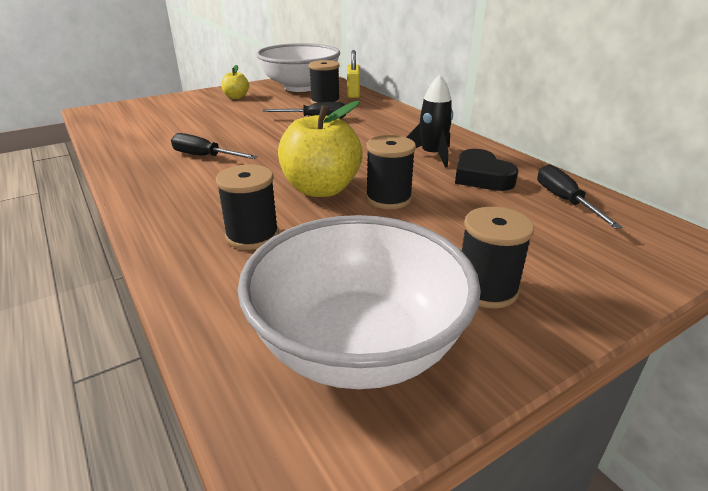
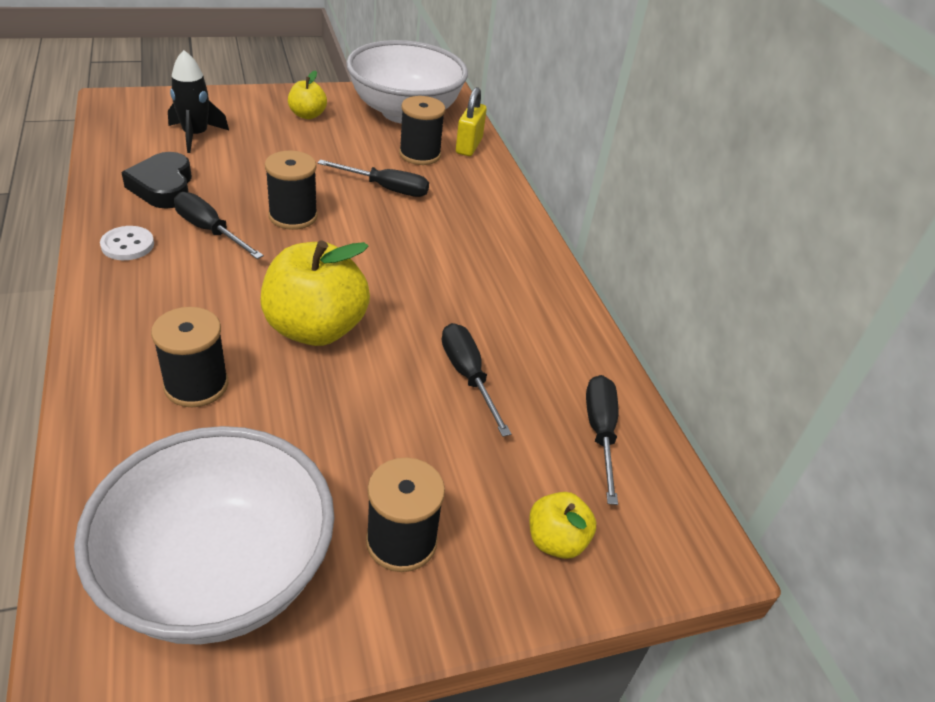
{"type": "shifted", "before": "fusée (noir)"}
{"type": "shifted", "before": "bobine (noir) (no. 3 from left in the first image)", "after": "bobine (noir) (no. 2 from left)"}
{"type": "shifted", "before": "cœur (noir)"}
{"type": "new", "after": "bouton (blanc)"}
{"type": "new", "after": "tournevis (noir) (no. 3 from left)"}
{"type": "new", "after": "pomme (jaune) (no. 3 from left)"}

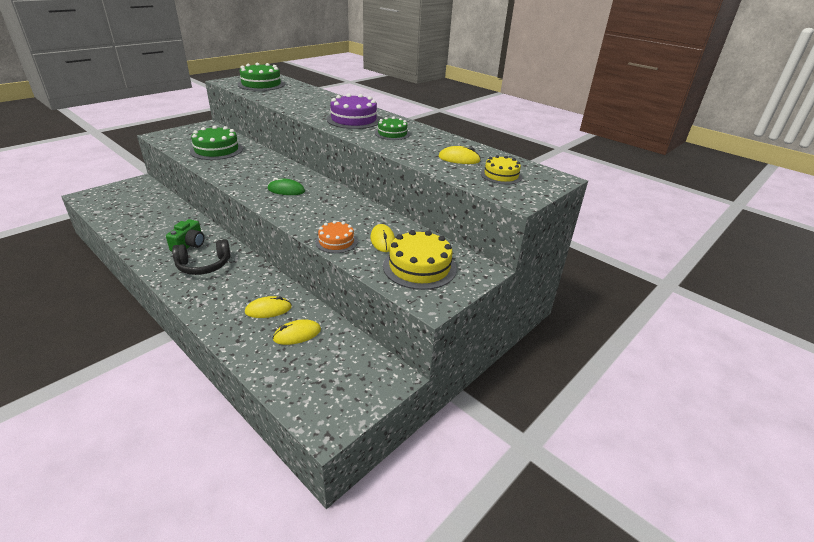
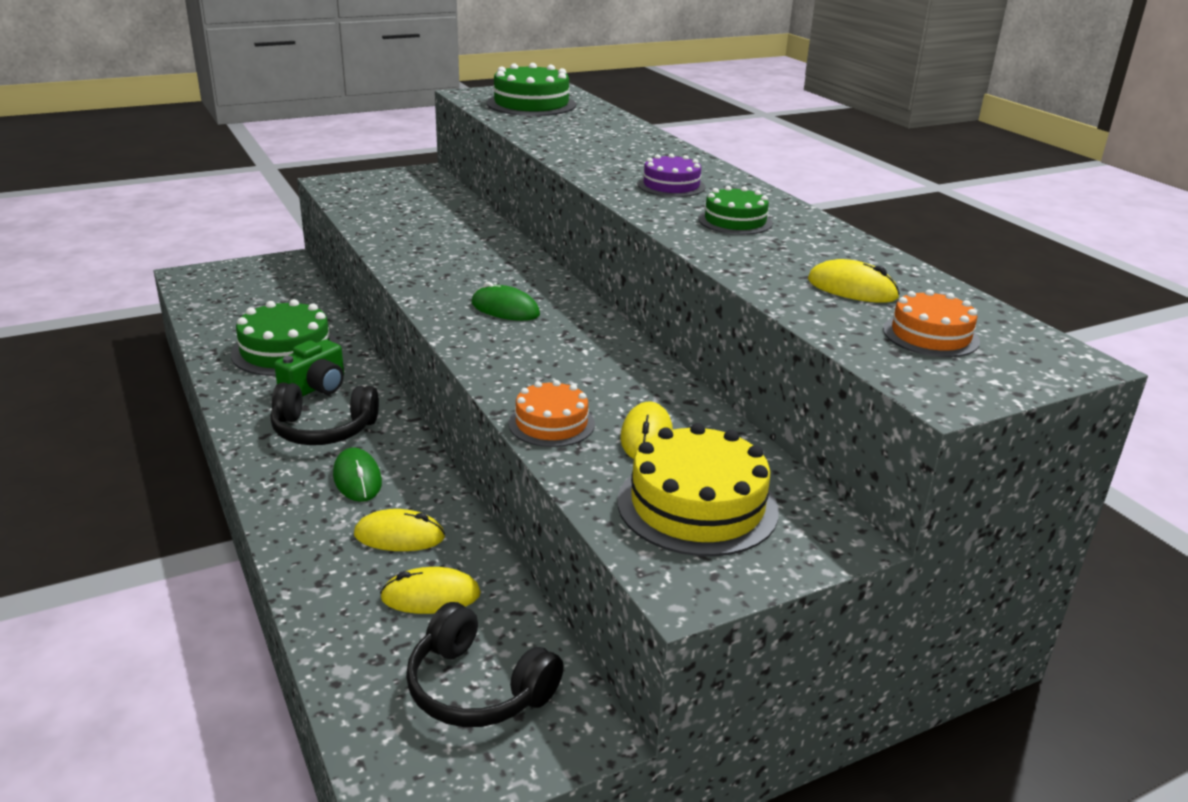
{"type": "scaled", "before": "gâteau (violet)", "scale": 0.6}
{"type": "shifted", "before": "gâteau (vert) (no. 1 from left)"}
{"type": "repainted", "before": "gâteau (jaune) (no. 2 from left)", "after": "gâteau (orange) (no. 2 from left)"}
{"type": "new", "after": "souris (vert) (no. 1 from left)"}
{"type": "new", "after": "casque audio (noir) (no. 2 from left)"}

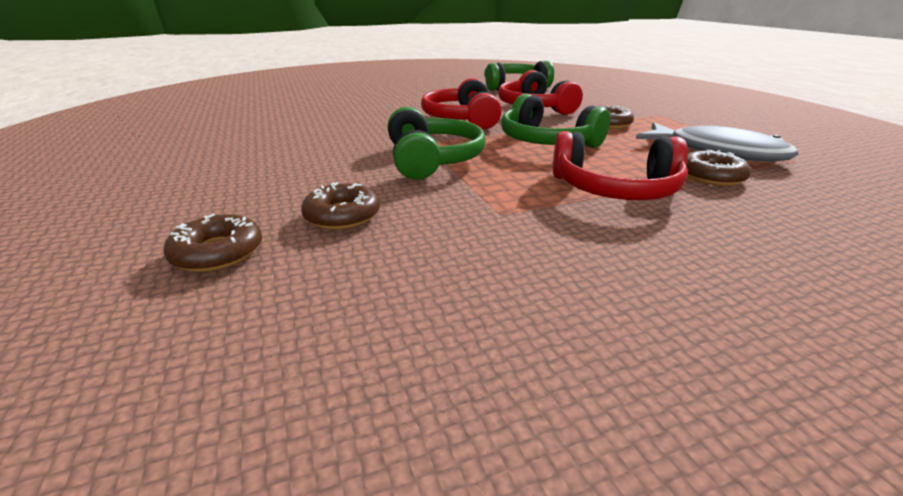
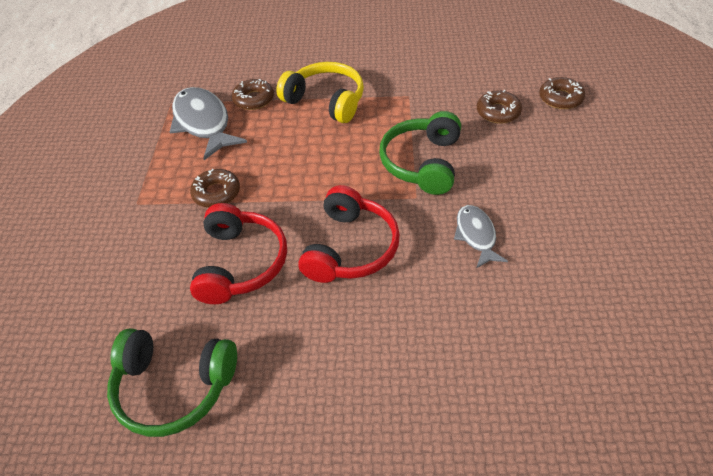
{"type": "gone", "before": "casque audio (vert) (no. 3 from left)"}
{"type": "repainted", "before": "casque audio (rouge) (no. 3 from left)", "after": "casque audio (jaune)"}
{"type": "new", "after": "poisson (gris) (no. 2 from left)"}

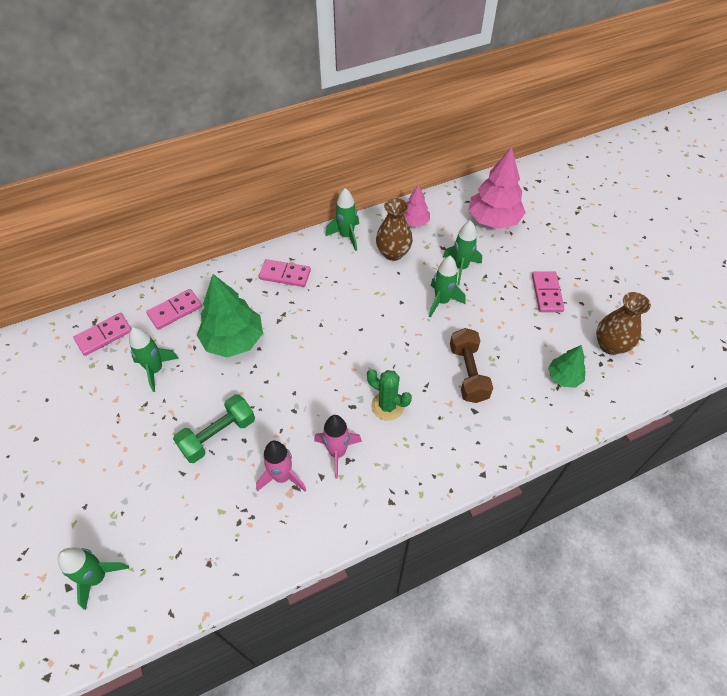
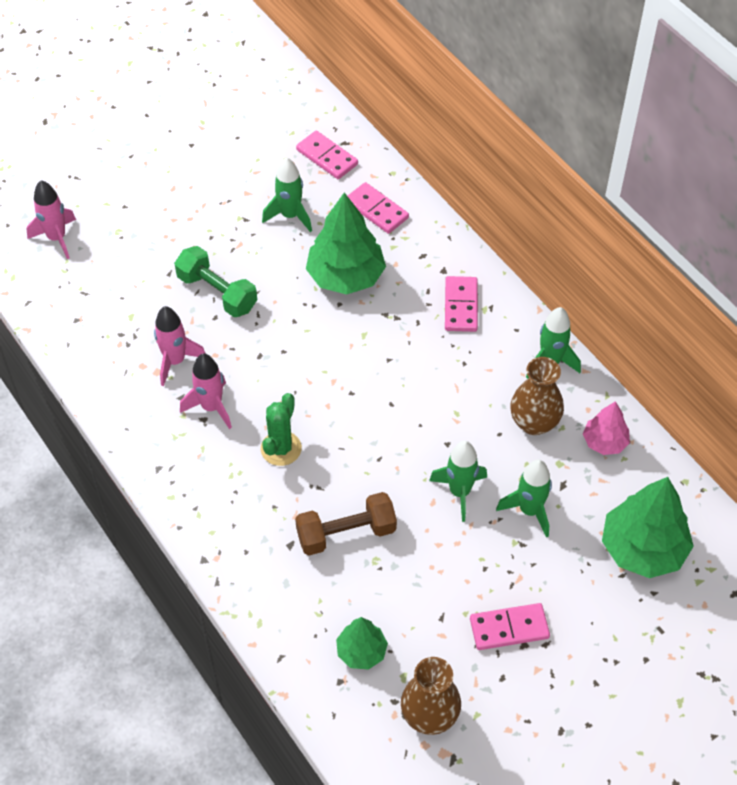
{"type": "repainted", "before": "arbre (rose) (no. 2 from left)", "after": "arbre (vert) (no. 3 from left)"}
{"type": "repainted", "before": "fusée (vert) (no. 1 from left)", "after": "fusée (rose) (no. 1 from left)"}

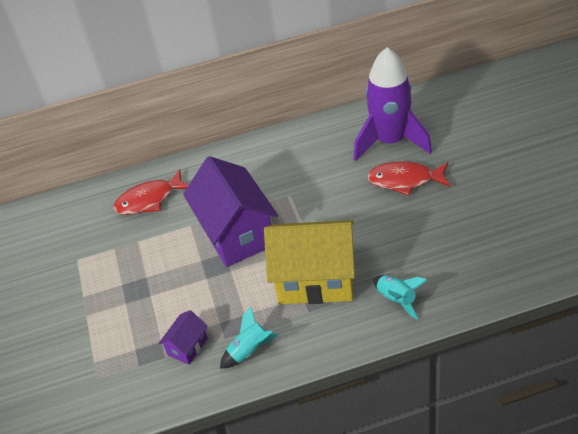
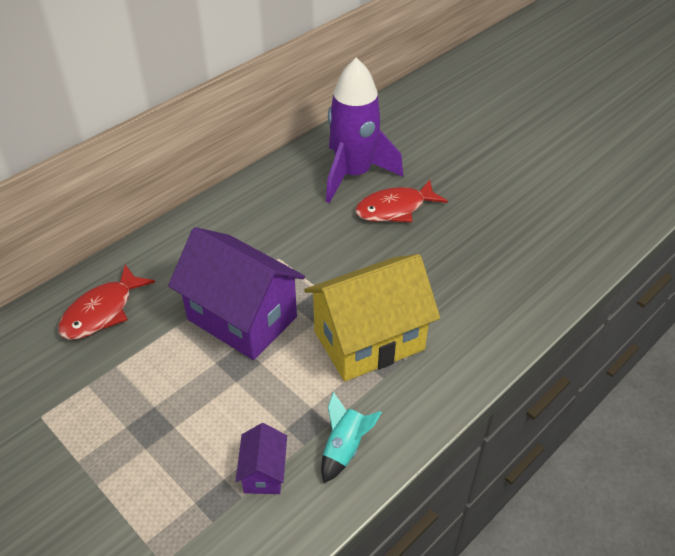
{"type": "gone", "before": "fusée (turquoise) (no. 2 from left)"}

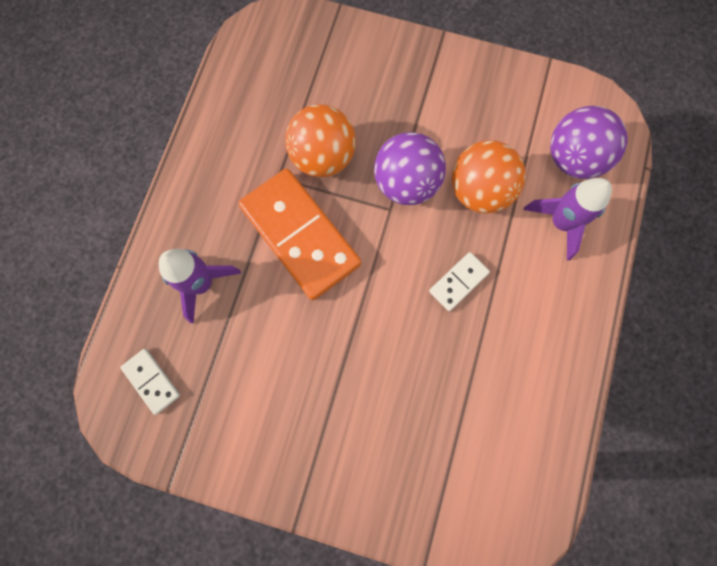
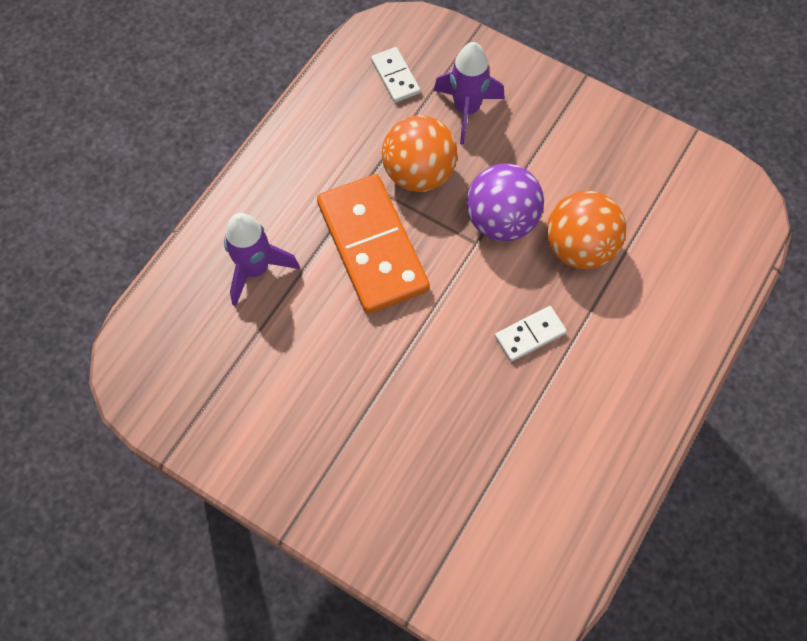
{"type": "gone", "before": "balle (violet) (no. 2 from left)"}
{"type": "shifted", "before": "fusée (violet) (no. 2 from left)"}
{"type": "shifted", "before": "domino (blanc) (no. 1 from left)"}

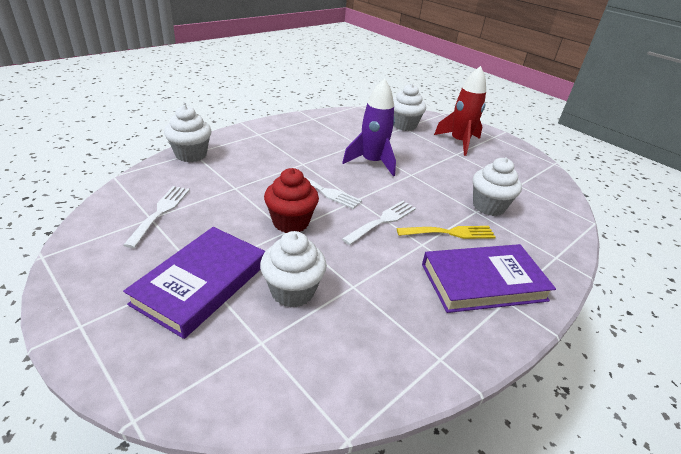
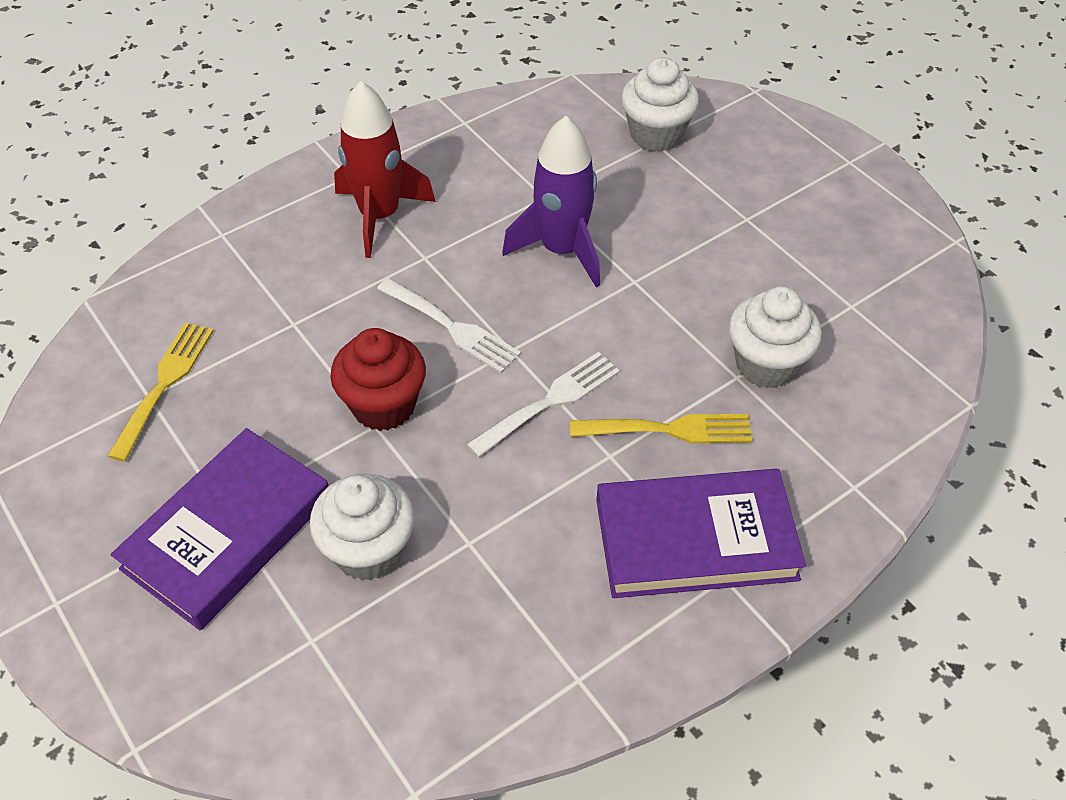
{"type": "shifted", "before": "fusée (rouge)"}
{"type": "gone", "before": "muffin (blanc) (no. 1 from left)"}
{"type": "repainted", "before": "fourchette (blanc) (no. 1 from left)", "after": "fourchette (jaune) (no. 1 from left)"}

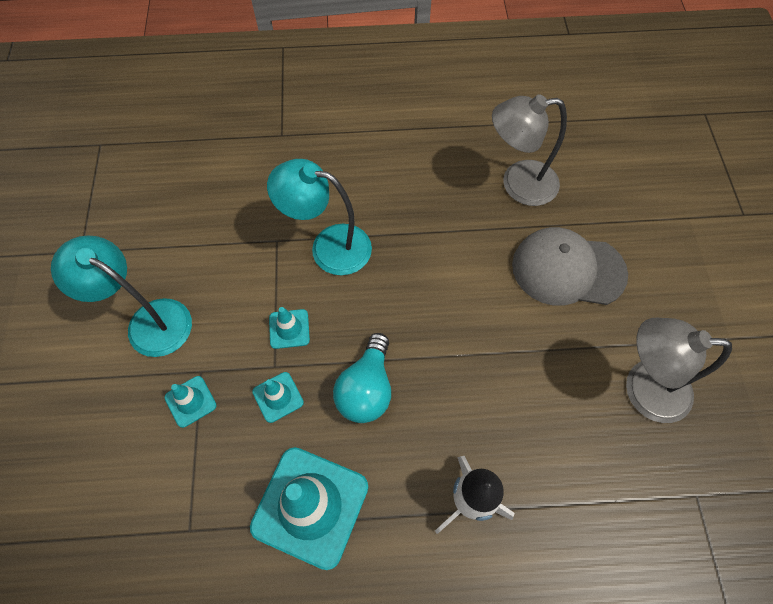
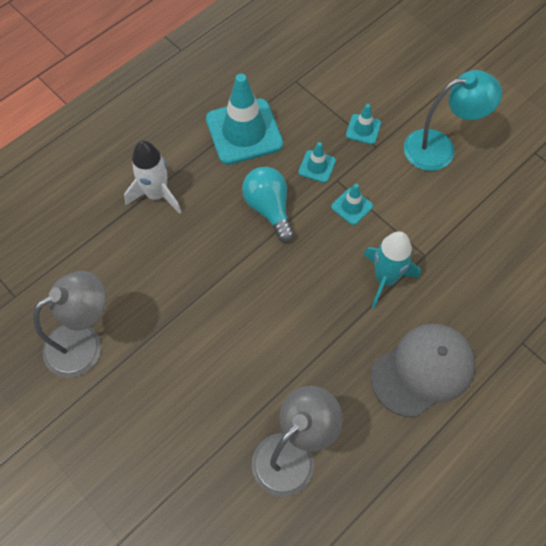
{"type": "swapped", "before": "lampe (turquoise) (no. 2 from left)", "after": "fusée (turquoise)"}
{"type": "shifted", "before": "casquette (gris)"}

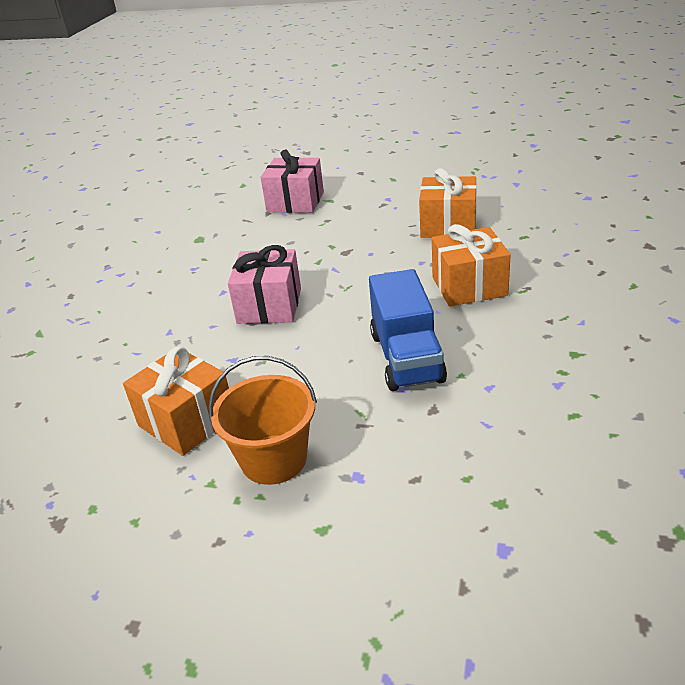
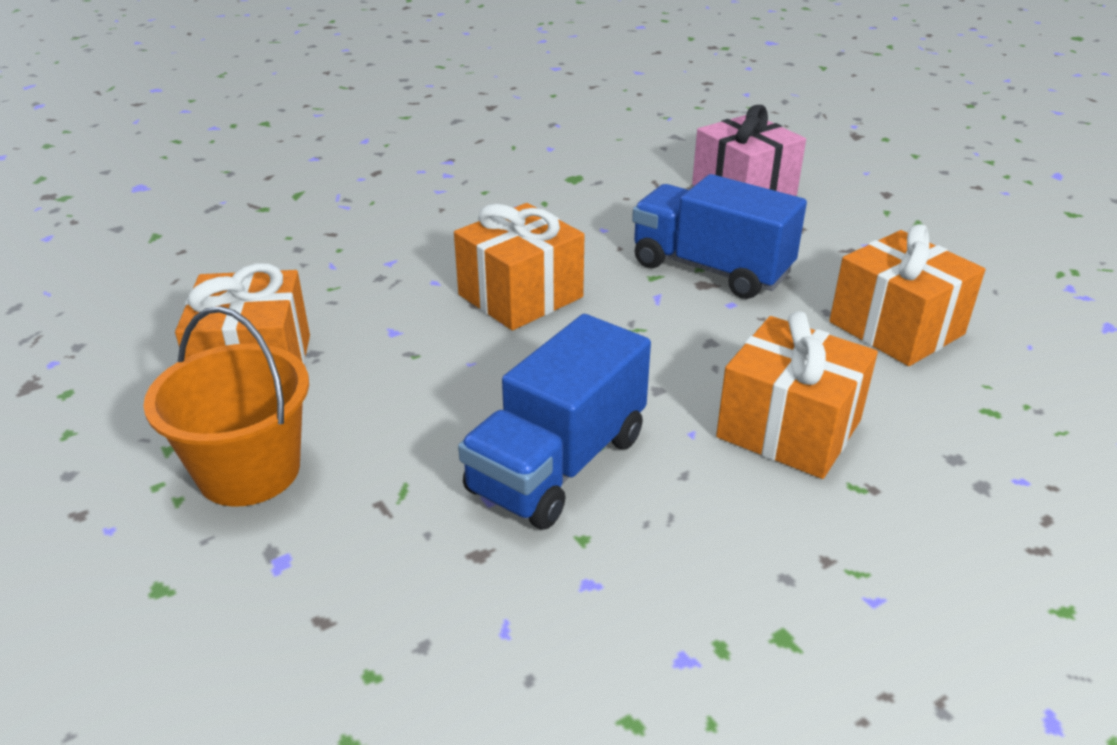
{"type": "repainted", "before": "cadeau (rose) (no. 1 from left)", "after": "cadeau (orange) (no. 2 from left)"}
{"type": "new", "after": "camion (bleu) (no. 2 from left)"}

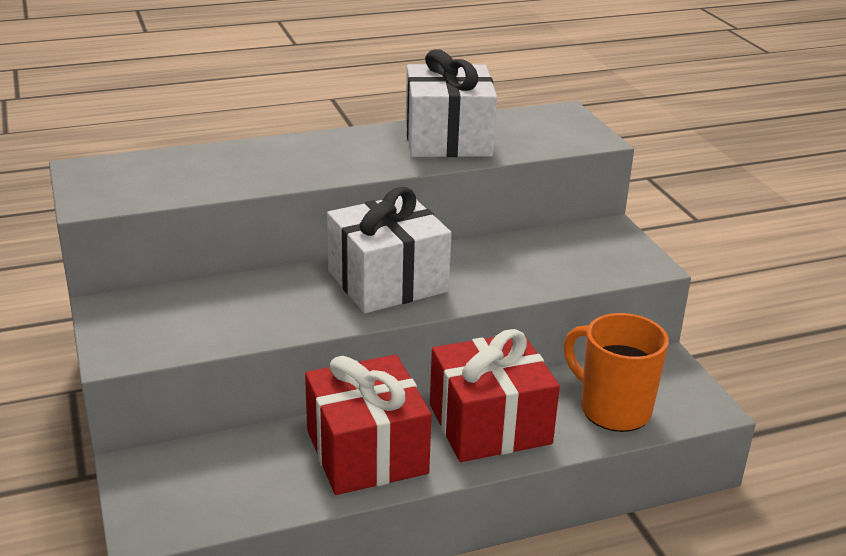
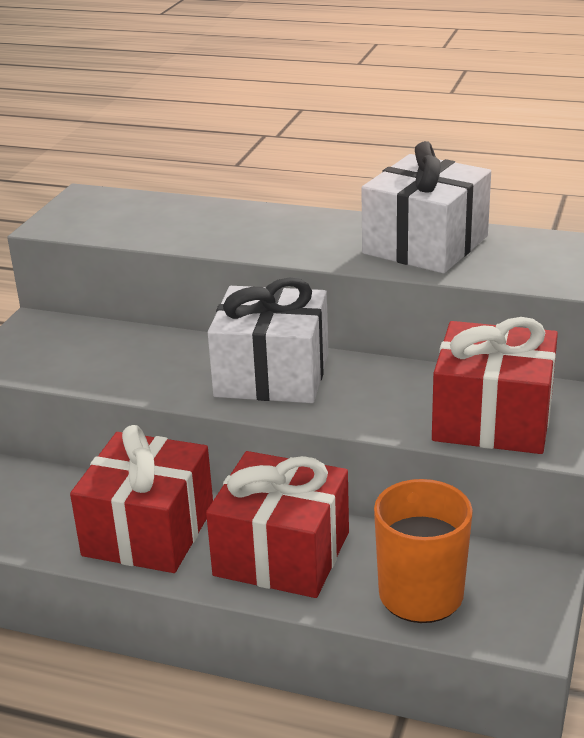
{"type": "new", "after": "cadeau (rouge) (no. 3 from left)"}

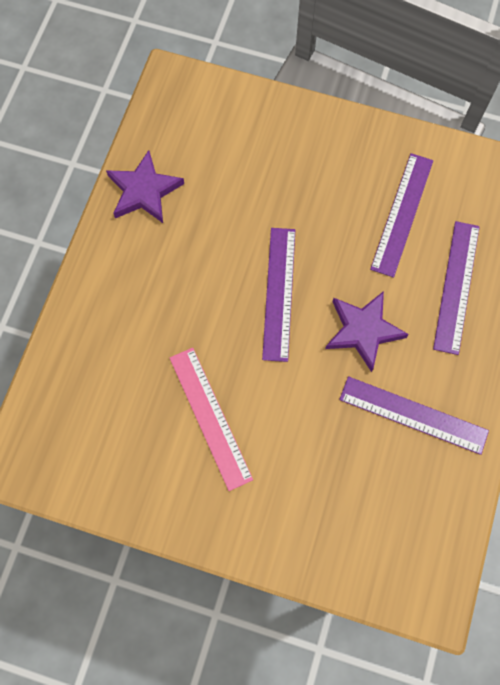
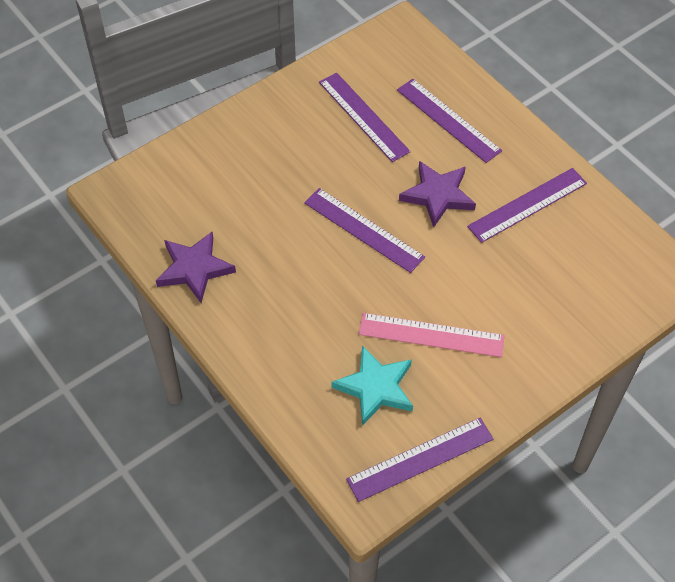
{"type": "new", "after": "étoile (turquoise)"}
{"type": "new", "after": "règle (violet) (no. 3 from left)"}

